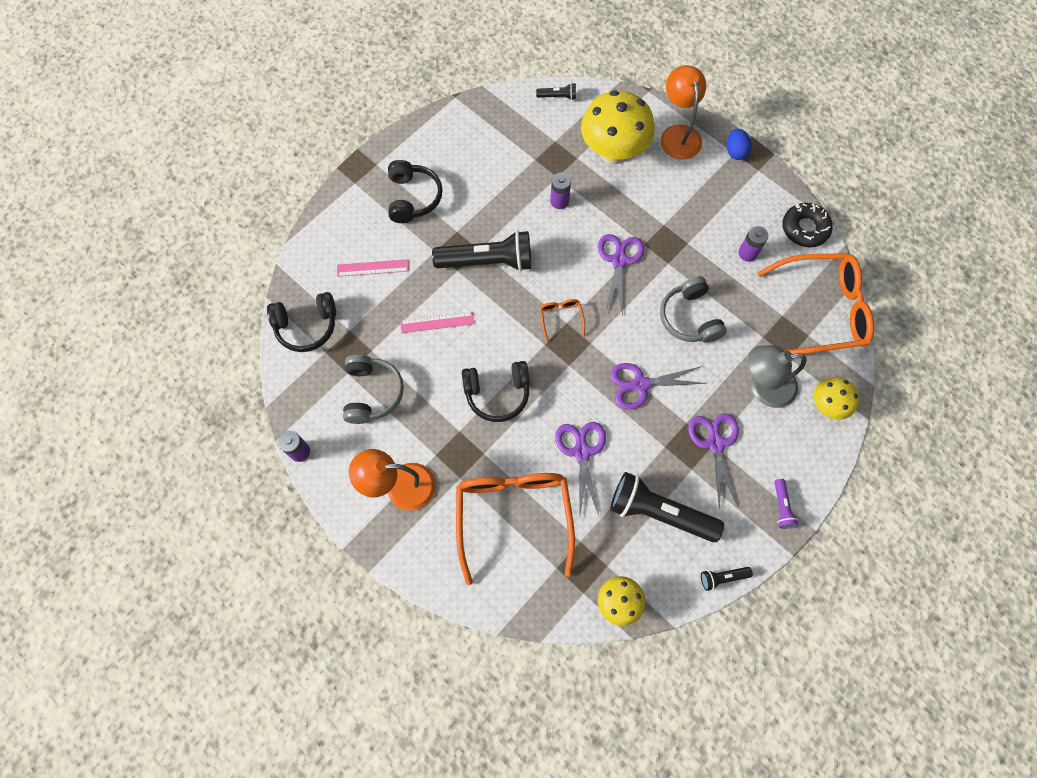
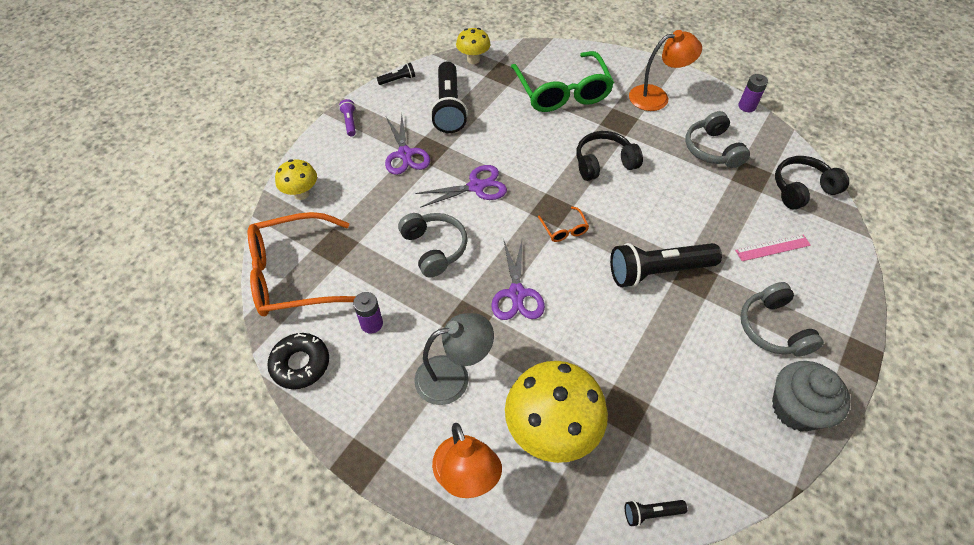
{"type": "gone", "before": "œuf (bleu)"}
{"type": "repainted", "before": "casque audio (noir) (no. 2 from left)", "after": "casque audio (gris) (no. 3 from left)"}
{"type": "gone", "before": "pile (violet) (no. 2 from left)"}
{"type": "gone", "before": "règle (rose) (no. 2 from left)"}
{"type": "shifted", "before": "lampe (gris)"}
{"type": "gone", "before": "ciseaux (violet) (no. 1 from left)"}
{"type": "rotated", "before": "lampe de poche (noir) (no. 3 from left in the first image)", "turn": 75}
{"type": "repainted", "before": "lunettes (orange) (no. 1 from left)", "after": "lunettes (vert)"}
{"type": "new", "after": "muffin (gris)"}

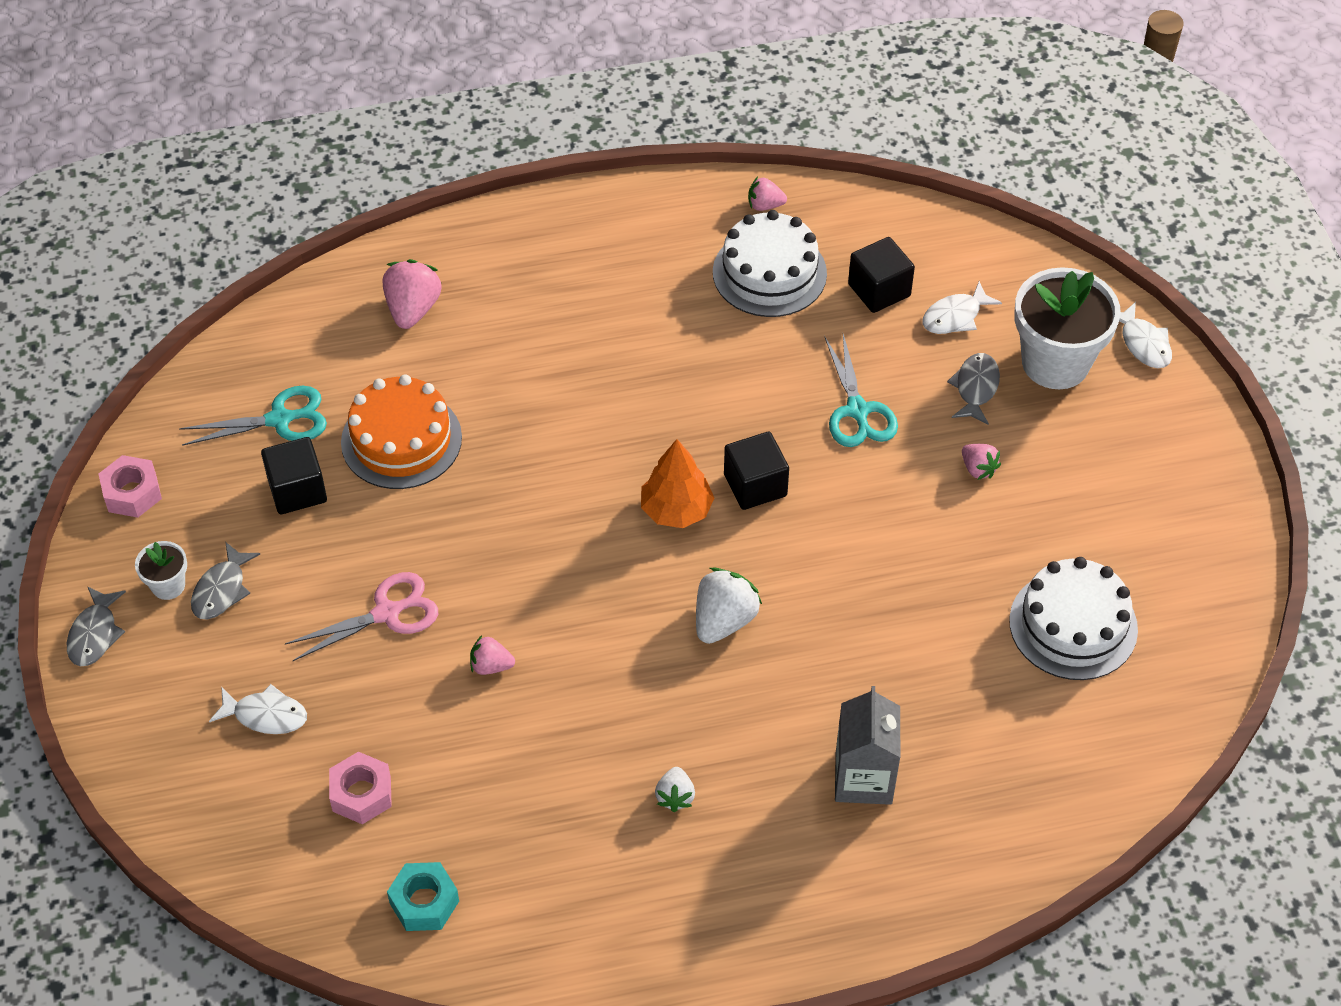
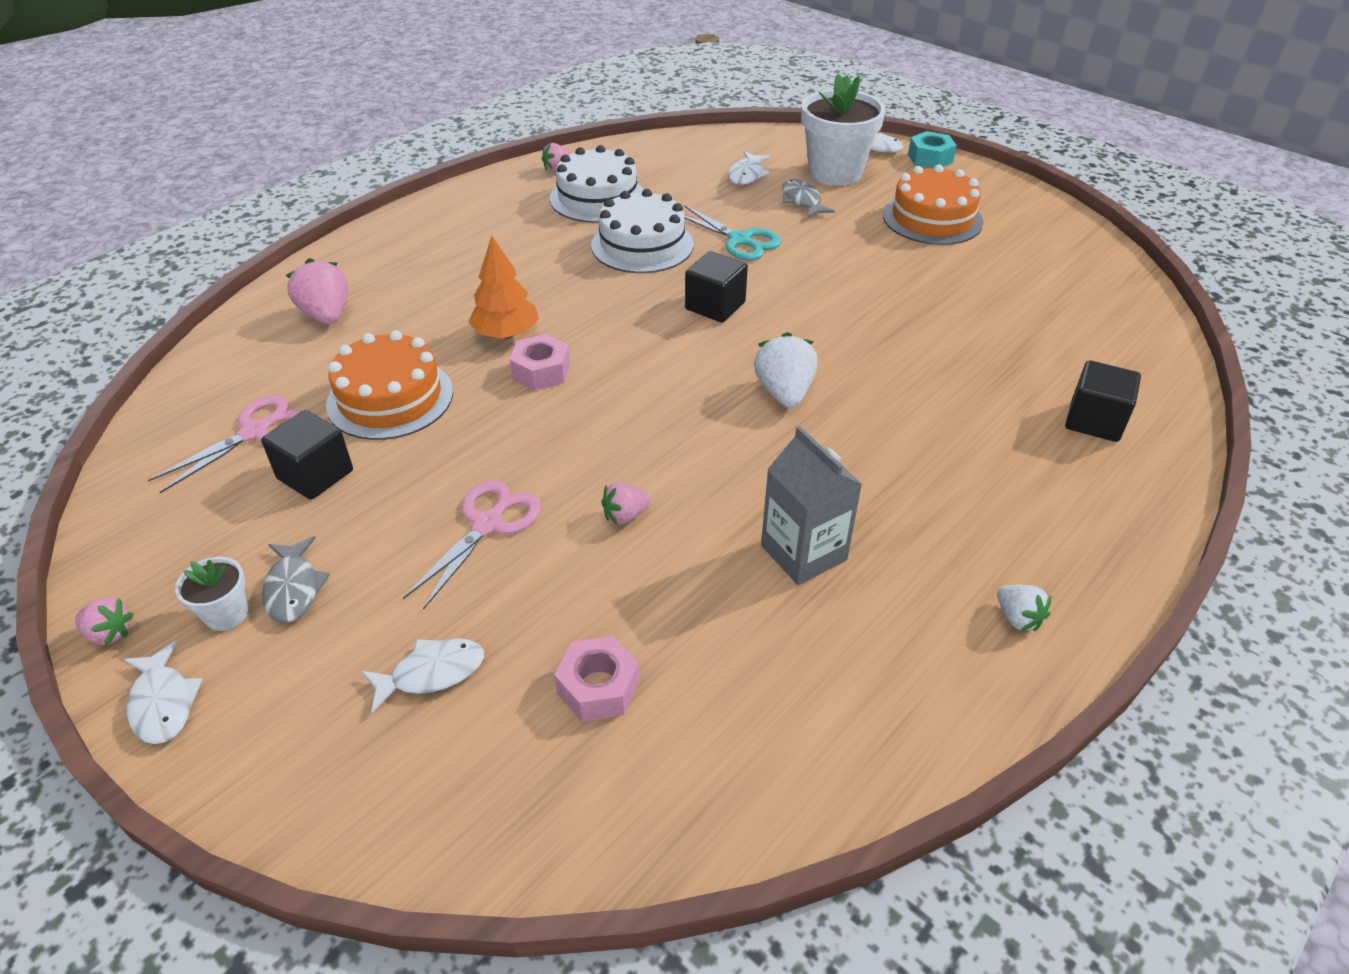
{"type": "shifted", "before": "cube (noir) (no. 3 from left)"}
{"type": "repainted", "before": "ciseaux (turquoise) (no. 1 from left)", "after": "ciseaux (rose) (no. 1 from left)"}
{"type": "shifted", "before": "arbre (orange)"}
{"type": "shifted", "before": "fraise (rose) (no. 4 from left in the first image)", "after": "fraise (rose) (no. 1 from left)"}
{"type": "shifted", "before": "écrou (rose) (no. 1 from left)"}
{"type": "shifted", "before": "gâteau (blanc) (no. 2 from left)"}
{"type": "repainted", "before": "poisson (gris) (no. 1 from left)", "after": "poisson (blanc) (no. 1 from left)"}
{"type": "shifted", "before": "brique de lait (gris)"}
{"type": "shifted", "before": "fraise (blanc) (no. 1 from left in the first image)", "after": "fraise (blanc) (no. 2 from left)"}
{"type": "shifted", "before": "écrou (turquoise)"}
{"type": "new", "after": "gâteau (orange) (no. 2 from left)"}

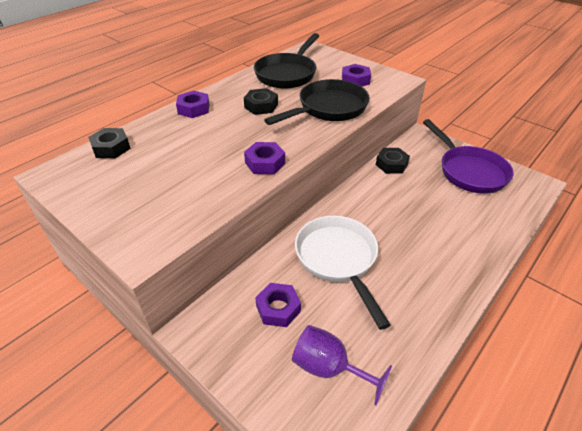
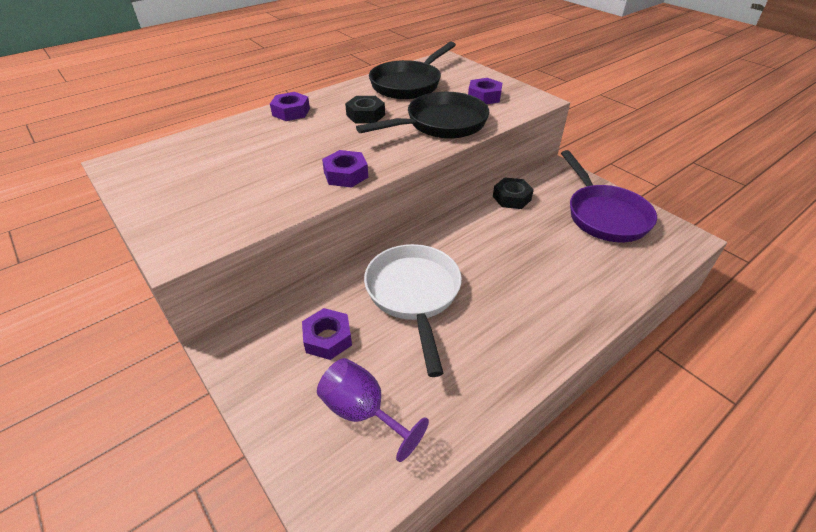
{"type": "gone", "before": "écrou (noir) (no. 1 from left)"}

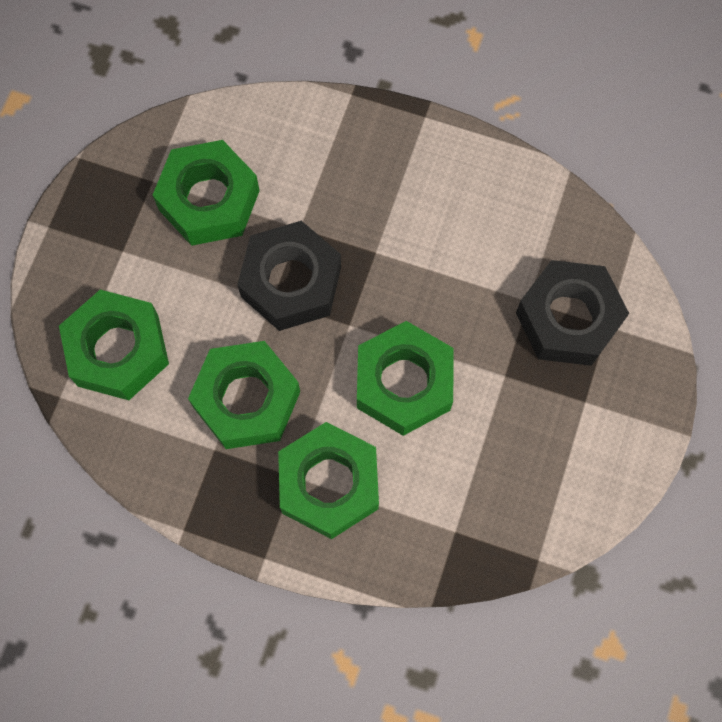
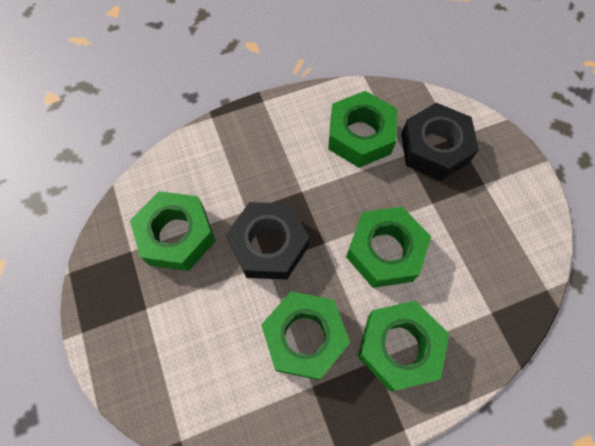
{"type": "shifted", "before": "écrou (vert) (no. 1 from left in the first image)", "after": "écrou (vert) (no. 3 from left)"}

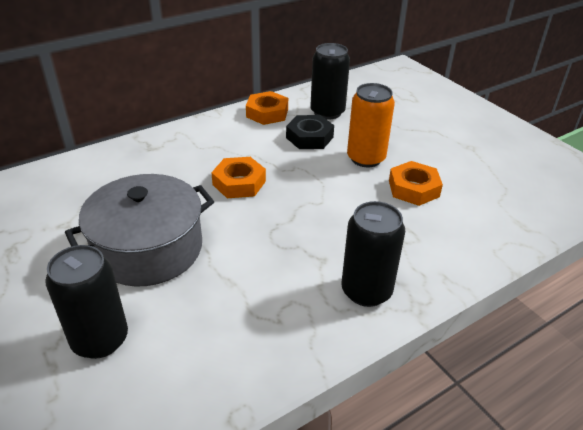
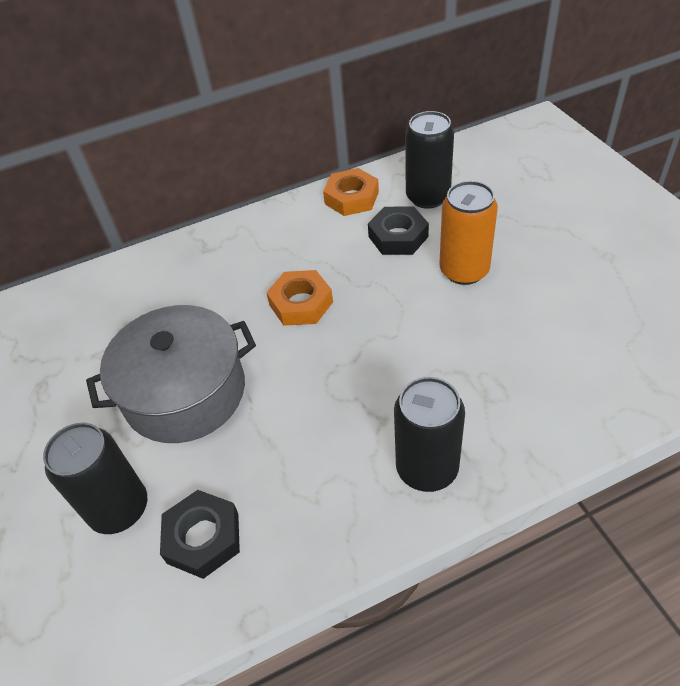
{"type": "gone", "before": "écrou (orange) (no. 3 from left)"}
{"type": "new", "after": "écrou (noir) (no. 1 from left)"}

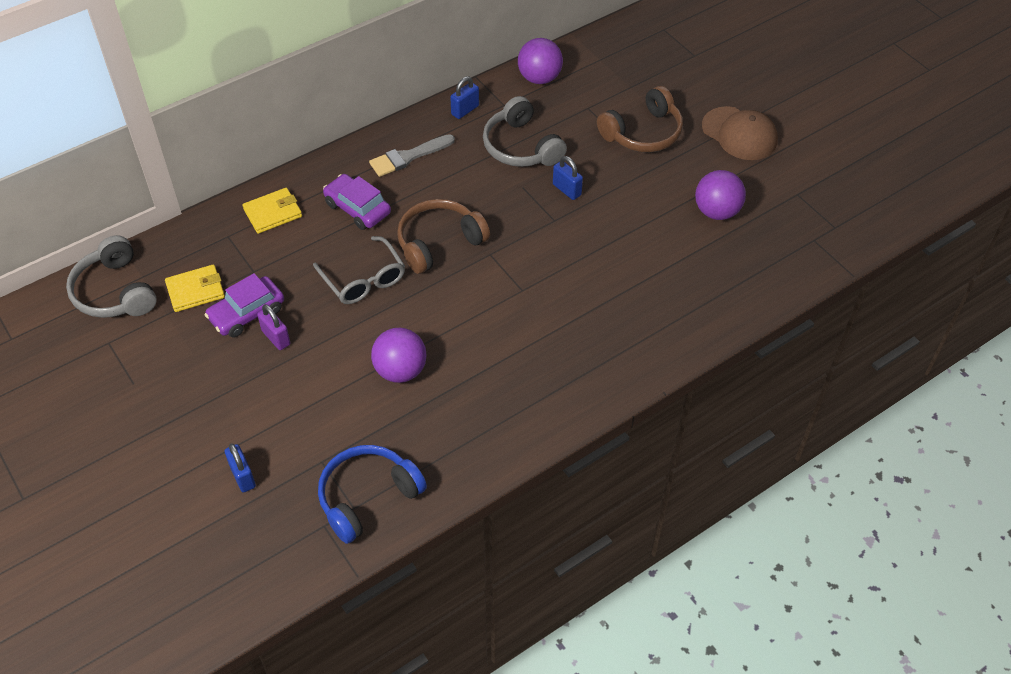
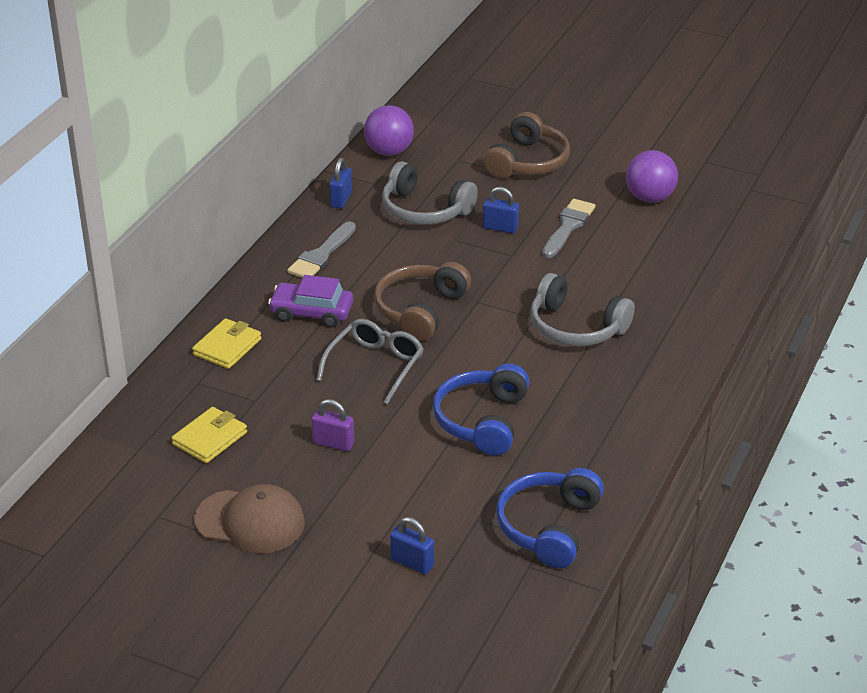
{"type": "shifted", "before": "casquette (marron)"}
{"type": "shifted", "before": "casque audio (gris) (no. 1 from left in the first image)", "after": "casque audio (gris) (no. 2 from left)"}
{"type": "rotated", "before": "lunettes (gris)", "turn": -90}
{"type": "gone", "before": "voiture (violet) (no. 1 from left)"}
{"type": "swapped", "before": "balle (violet) (no. 1 from left)", "after": "casque audio (bleu) (no. 1 from left)"}
{"type": "new", "after": "pinceau (gris) (no. 2 from left)"}

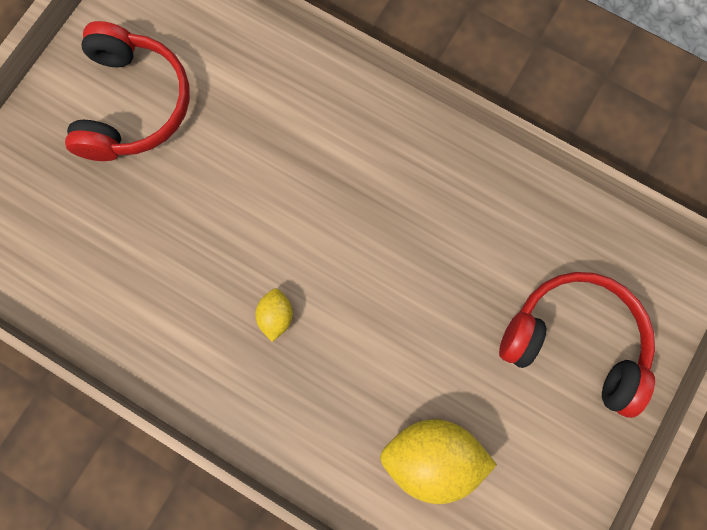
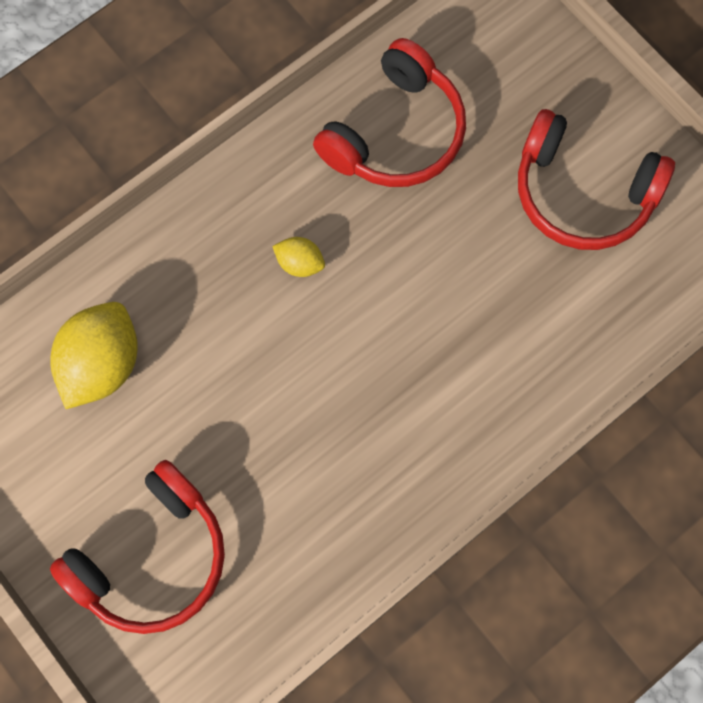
{"type": "new", "after": "casque audio (rouge) (no. 2 from left)"}

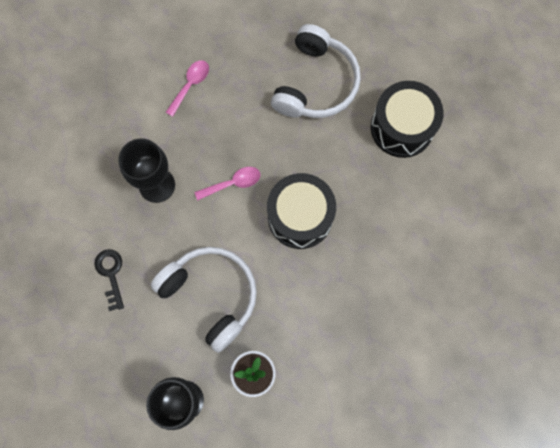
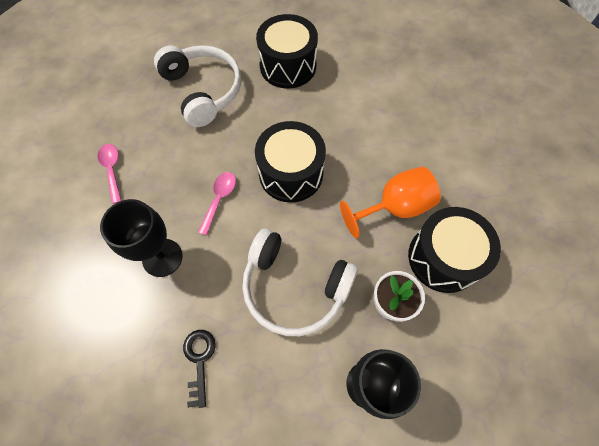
{"type": "rotated", "before": "casque audio (blanc) (no. 1 from left in the first image)", "turn": -150}
{"type": "rotated", "before": "clé (noir)", "turn": 60}
{"type": "new", "after": "verre à pied (orange)"}
{"type": "new", "after": "tambour (noir) (no. 3 from left)"}

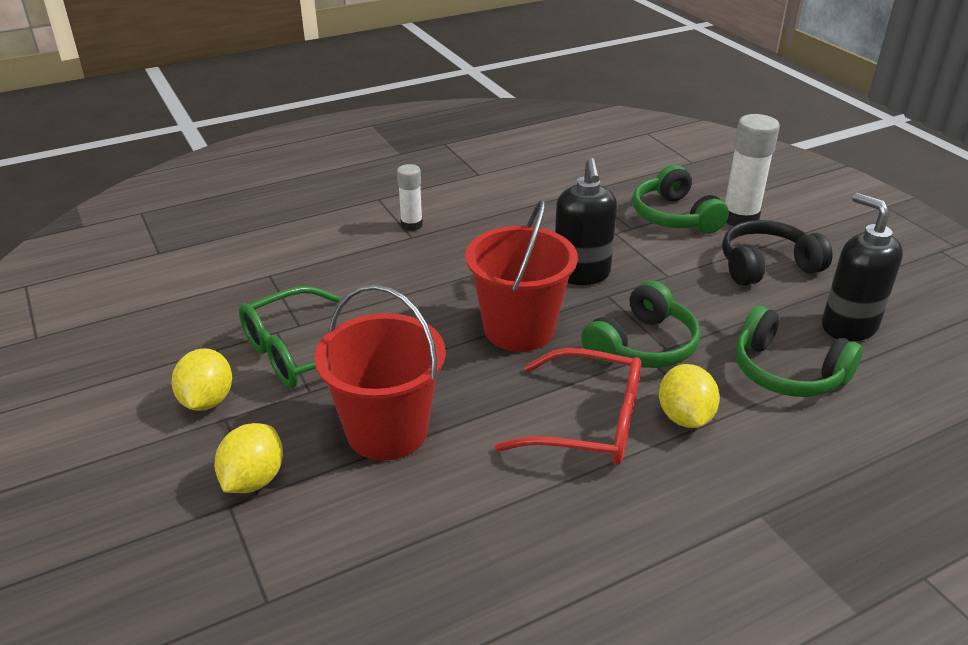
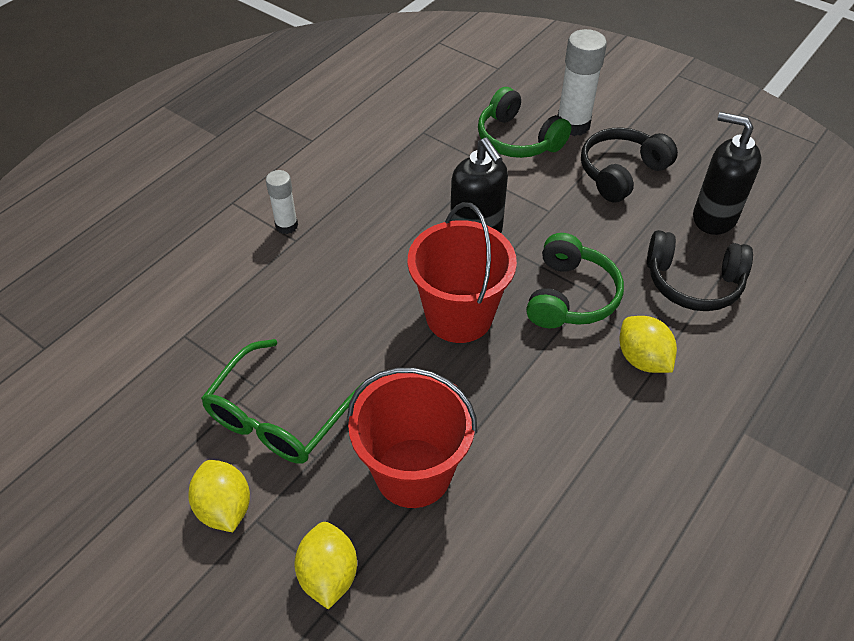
{"type": "repainted", "before": "casque audio (vert) (no. 3 from left)", "after": "casque audio (noir) (no. 2 from left)"}
{"type": "gone", "before": "lunettes (rouge)"}

